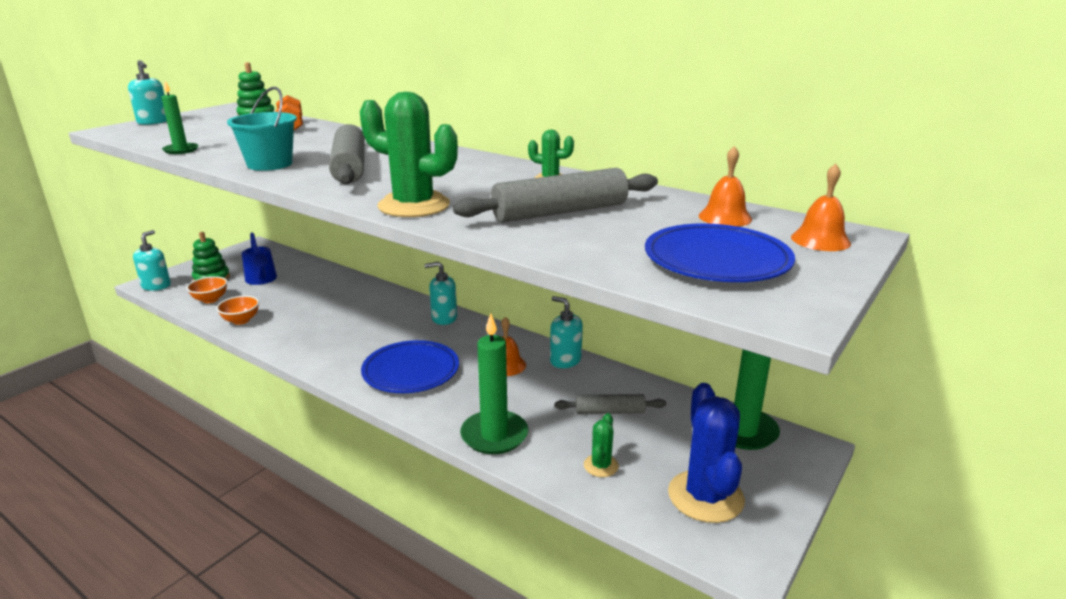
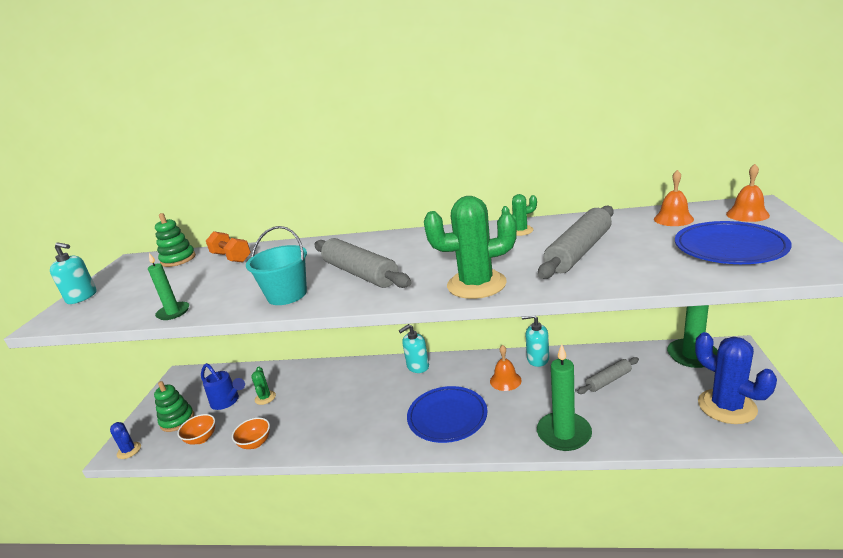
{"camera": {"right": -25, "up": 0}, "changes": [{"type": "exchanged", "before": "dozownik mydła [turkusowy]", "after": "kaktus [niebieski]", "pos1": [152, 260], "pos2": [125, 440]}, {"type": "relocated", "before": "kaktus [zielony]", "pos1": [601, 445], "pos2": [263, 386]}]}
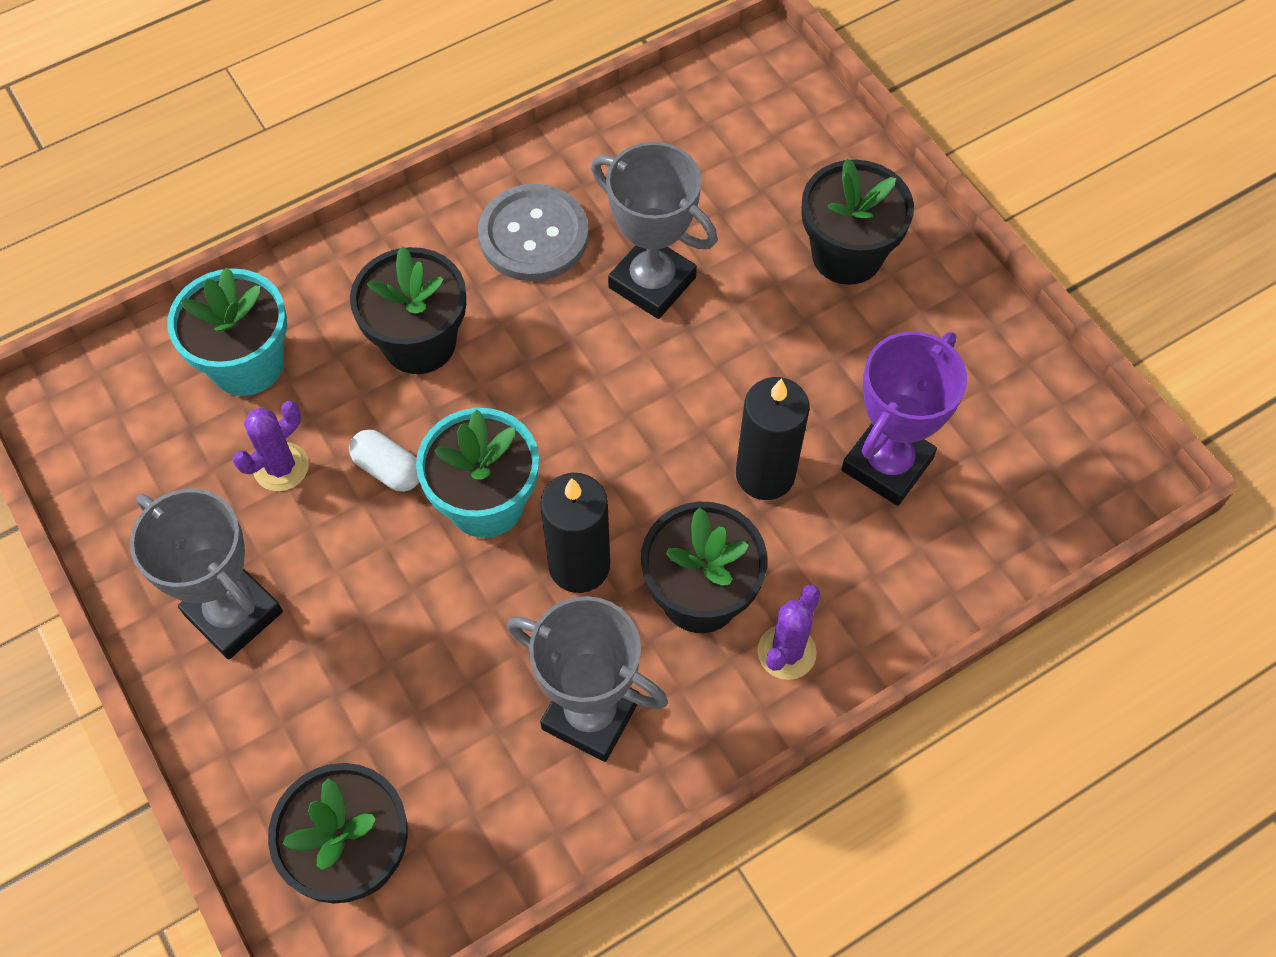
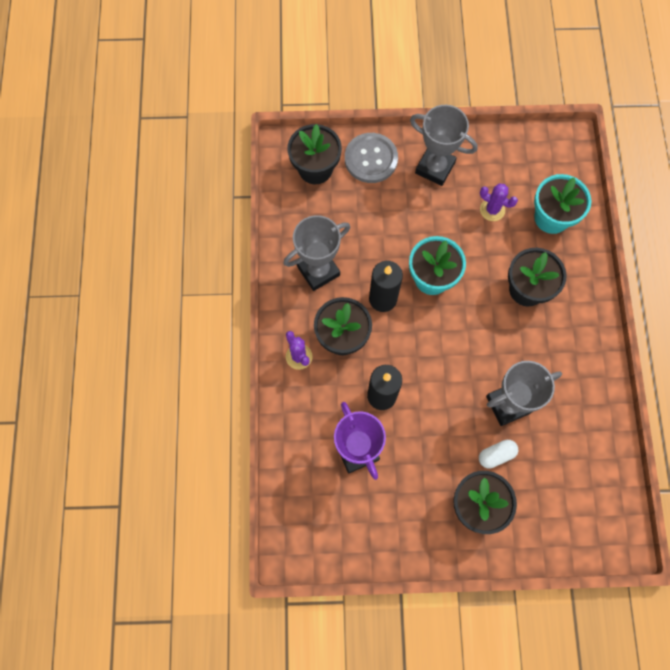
{"camera": {"right": 120, "up": 10}, "changes": [{"type": "relocated", "before": "guzik [szary]", "pos1": [533, 232], "pos2": [371, 158]}, {"type": "spun", "before": "kaktus [fioletowy]", "pos1": [271, 446], "pos2": [499, 202], "turn": -45}, {"type": "relocated", "before": "kapsułka [biały]", "pos1": [384, 460], "pos2": [498, 454]}, {"type": "spun", "before": "puchar [szary]", "pos1": [206, 574], "pos2": [444, 145], "turn": 45}]}
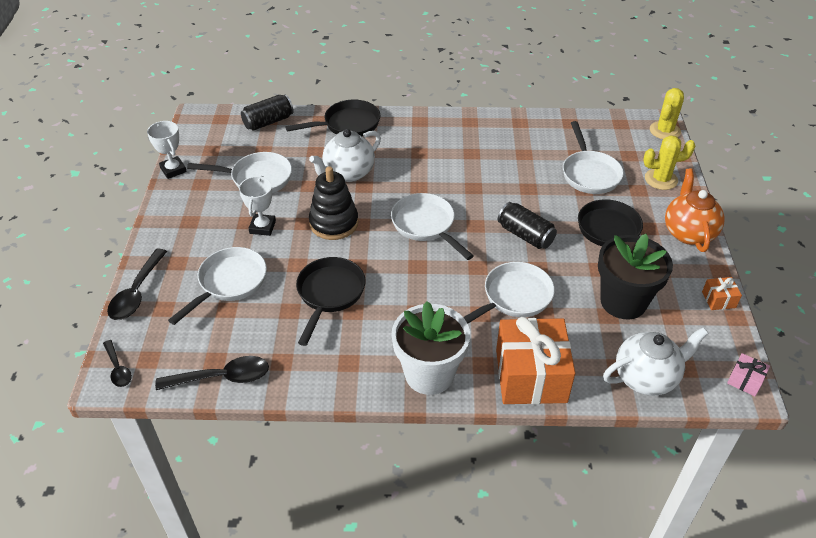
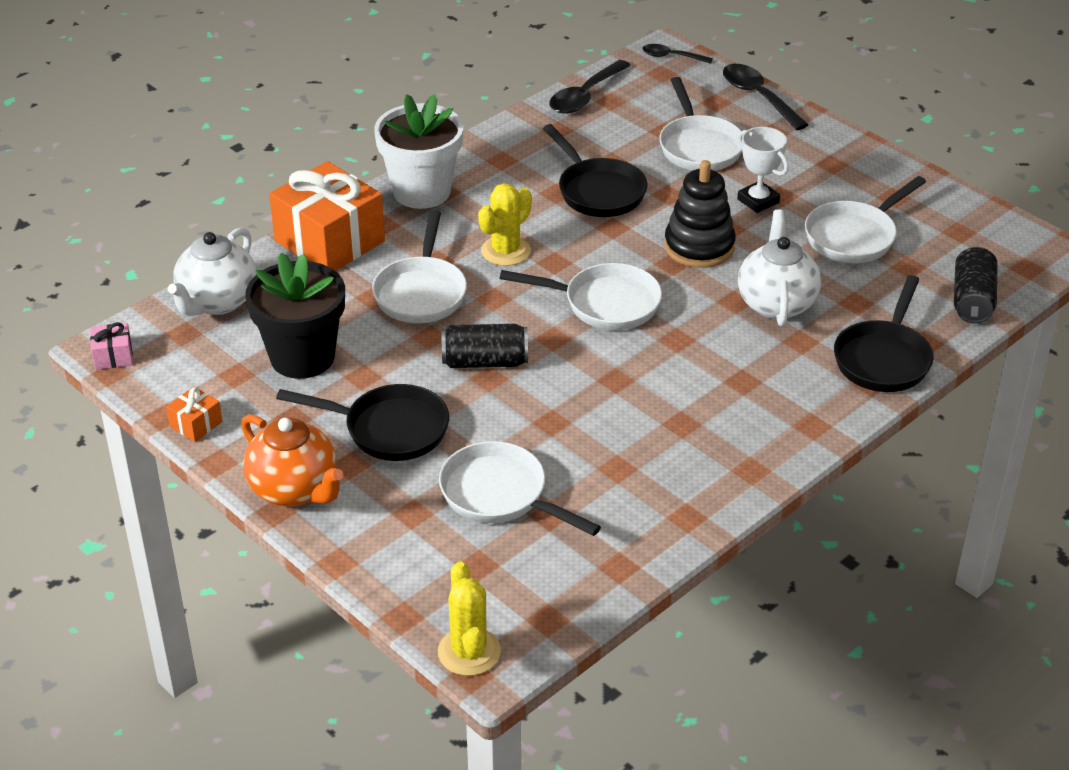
{"camera": {"right": 135, "up": -5}, "changes": [{"type": "missing", "before": "puchar [biały]", "pos1": [167, 150]}, {"type": "relocated", "before": "kaktus [żółty]", "pos1": [669, 162], "pos2": [505, 224]}]}
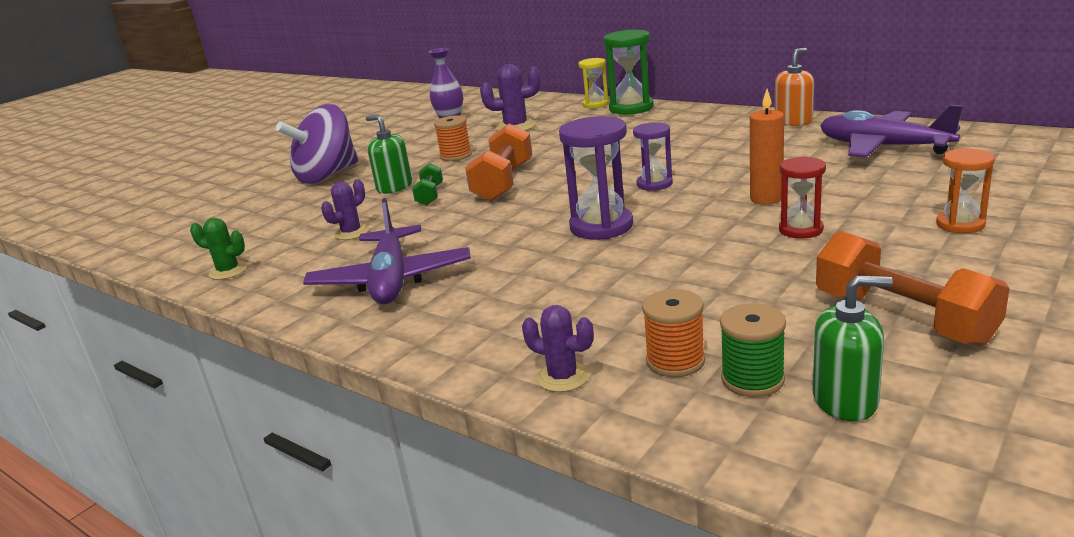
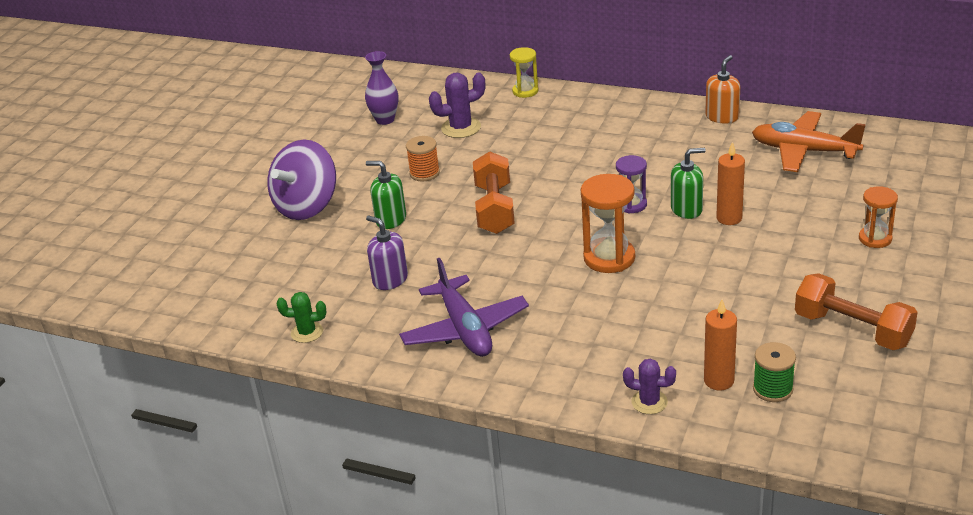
{"camera": {"right": -15, "up": 10}, "changes": [{"type": "missing", "before": "klepsydra [zielony]", "pos1": [629, 72]}, {"type": "colour", "before": "samolot [fioletowy]", "after": "samolot [pomarańczowy]", "pos1": [891, 131], "pos2": [809, 141]}, {"type": "colour", "before": "klepsydra [fioletowy]", "after": "klepsydra [pomarańczowy]", "pos1": [596, 177], "pos2": [608, 223]}, {"type": "missing", "before": "klepsydra [czerwony]", "pos1": [802, 197]}, {"type": "missing", "before": "hantel [zielony]", "pos1": [427, 184]}, {"type": "exchanged", "before": "kaktus [fioletowy]", "after": "dozownik mydła [fioletowy]", "pos1": [345, 209], "pos2": [387, 252]}, {"type": "relocated", "before": "dozownik mydła [zielony]", "pos1": [853, 348], "pos2": [688, 183]}, {"type": "exchanged", "before": "szpulka [pomarańczowy]", "after": "świeca [pomarańczowy]", "pos1": [673, 333], "pos2": [720, 344]}]}
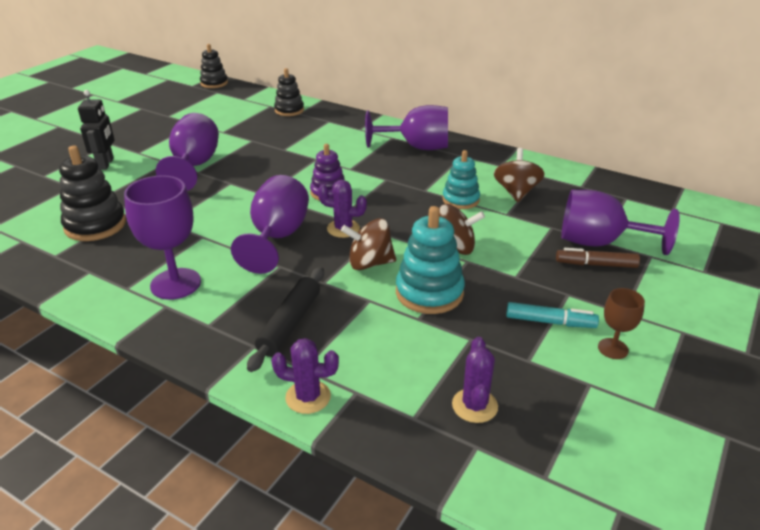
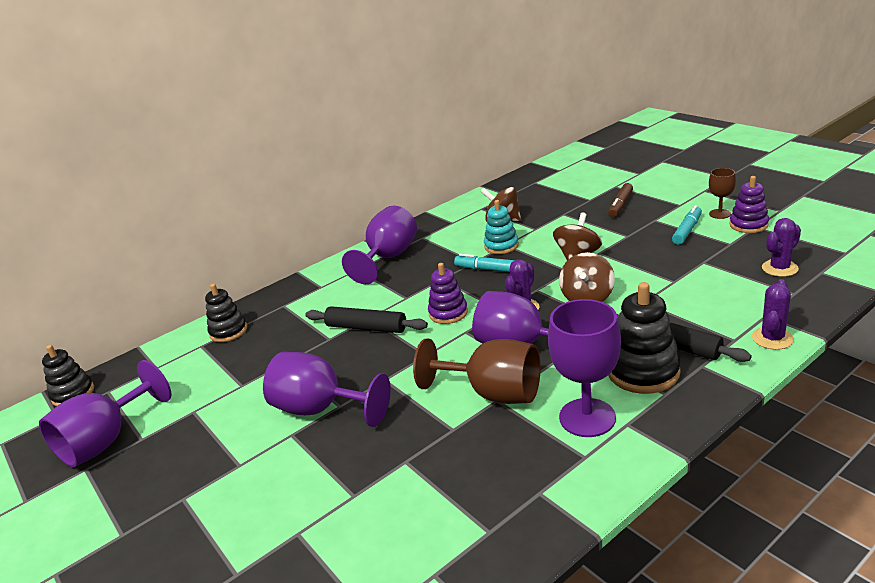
{"camera": {"right": -65, "up": -5}, "changes": [{"type": "missing", "before": "robot [czarny]", "pos1": [96, 130]}, {"type": "relocated", "before": "zabawka nakładanka [czarny]", "pos1": [92, 193], "pos2": [644, 338]}, {"type": "relocated", "before": "kielich [fioletowy]", "pos1": [620, 222], "pos2": [105, 413]}, {"type": "missing", "before": "zabawka nakładanka [turkusowy]", "pos1": [430, 260]}, {"type": "spun", "before": "kaktus [fioletowy]", "pos1": [475, 380], "pos2": [781, 247], "turn": -60}, {"type": "appeared", "after": "zabawka nakładanka [fioletowy]", "pos2": [749, 204]}, {"type": "appeared", "after": "flamaster [turkusowy]", "pos2": [484, 263]}, {"type": "appeared", "after": "wałek do ciasta [czarny]", "pos2": [366, 319]}, {"type": "appeared", "after": "kielich [brązowy]", "pos2": [477, 371]}]}
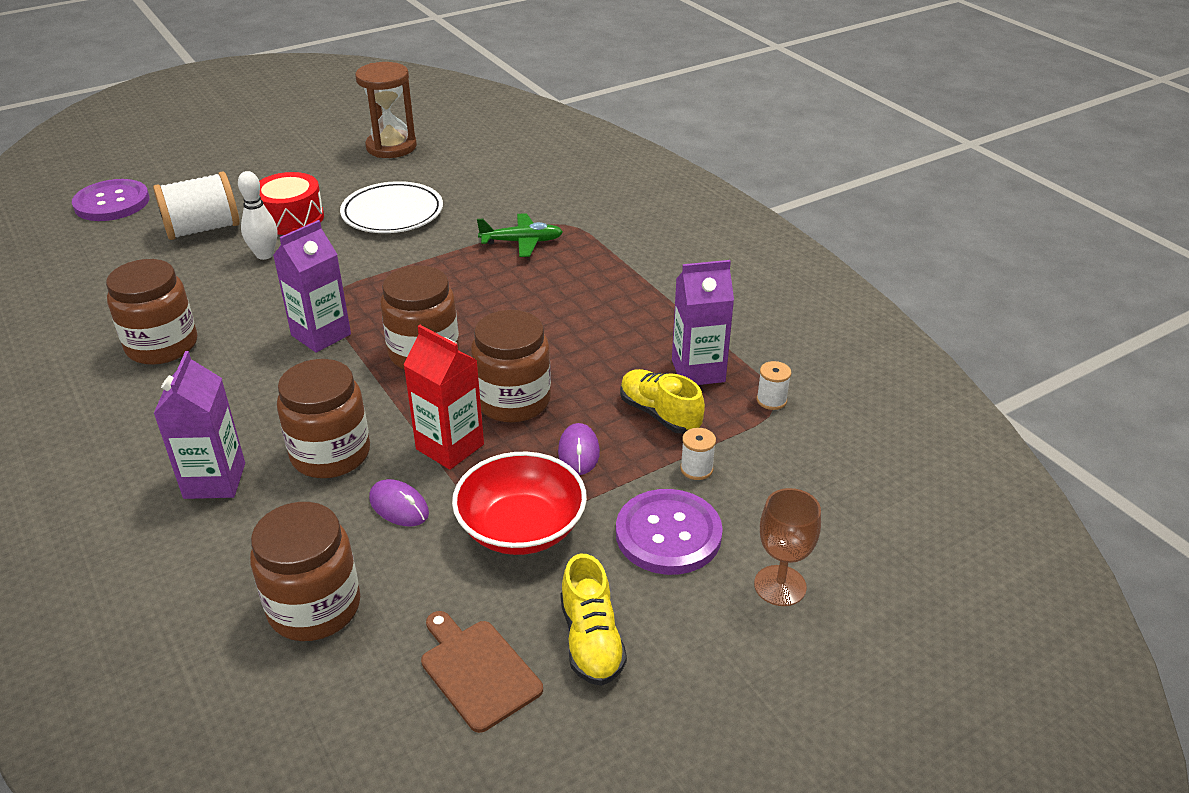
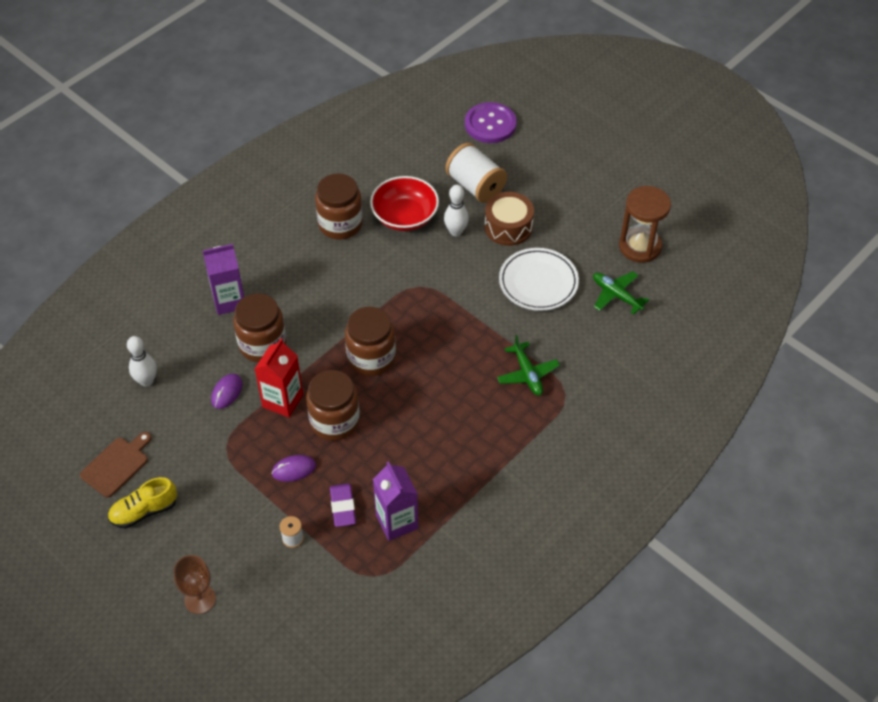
{"camera": {"right": 75, "up": 15}, "changes": [{"type": "colour", "before": "bęben [czerwony]", "after": "bęben [brązowy]", "pos1": [291, 203], "pos2": [509, 219]}, {"type": "missing", "before": "karton mleka [fioletowy]", "pos1": [312, 286]}, {"type": "missing", "before": "szpulka [biały]", "pos1": [774, 385]}, {"type": "exchanged", "before": "but [żółty]", "after": "gumka do mazania [fioletowy]", "pos1": [662, 401], "pos2": [343, 505]}, {"type": "relocated", "before": "miska [czerwony]", "pos1": [519, 503], "pos2": [404, 203]}, {"type": "missing", "before": "guzik [fioletowy]", "pos1": [669, 532]}, {"type": "exchanged", "before": "słoik [brązowy]", "after": "kręgiel [biały]", "pos1": [305, 571], "pos2": [142, 361]}, {"type": "appeared", "after": "samolot [zielony]", "pos2": [621, 293]}]}
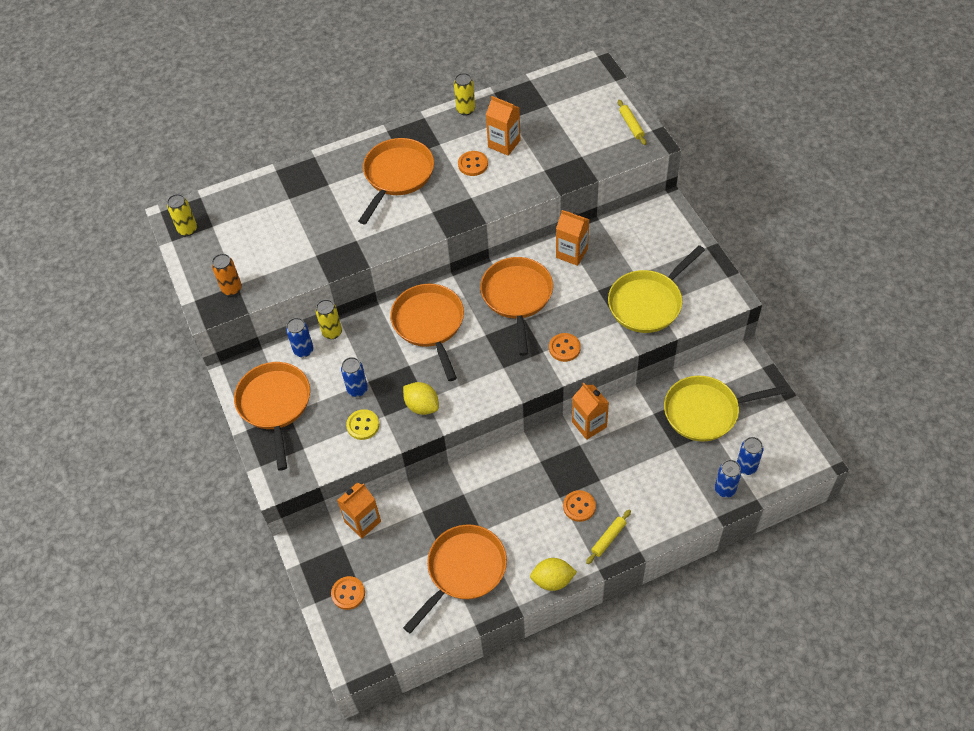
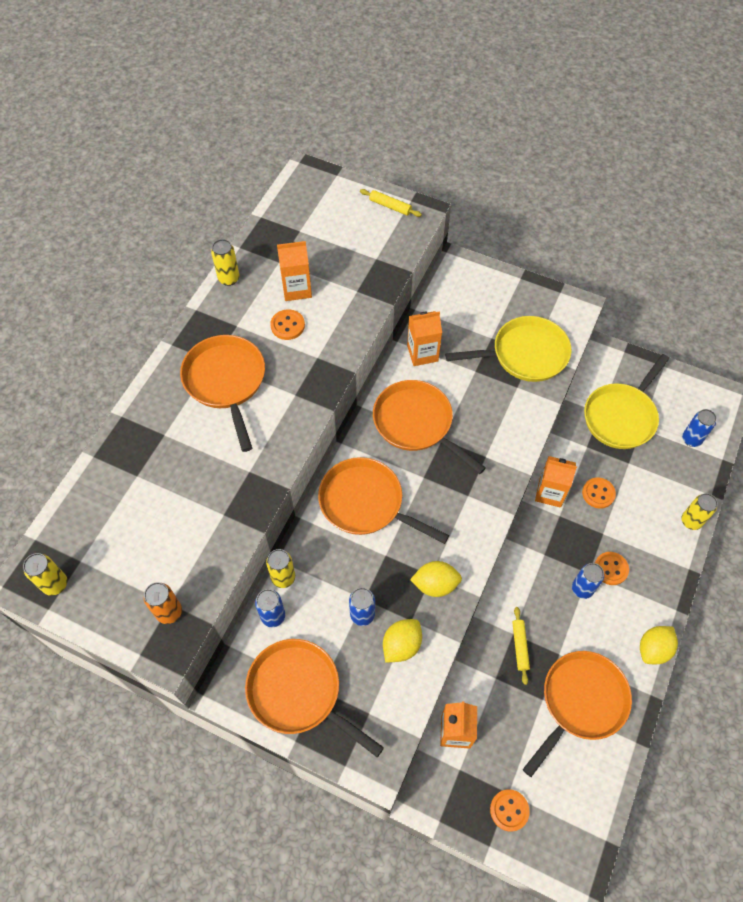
{"camera": {"right": -45, "up": 5}, "changes": [{"type": "spun", "before": "patelnia [żółty]", "pos1": [656, 289], "pos2": [508, 349], "turn": -105}, {"type": "relocated", "before": "guzik [pomarańczowy]", "pos1": [565, 347], "pos2": [599, 493]}, {"type": "exchanged", "before": "guzik [żółty]", "after": "cytryna [żółty]", "pos1": [362, 424], "pos2": [402, 640]}, {"type": "relocated", "before": "puszka [niebieski]", "pos1": [728, 479], "pos2": [588, 581]}, {"type": "relocated", "before": "wałek do ciasta [żółty]", "pos1": [608, 536], "pos2": [521, 646]}, {"type": "spun", "before": "patelnia [pomarańczowy]", "pos1": [455, 579], "pos2": [577, 714], "turn": 45}, {"type": "appeared", "after": "puszka [żółty]", "pos2": [699, 511]}]}
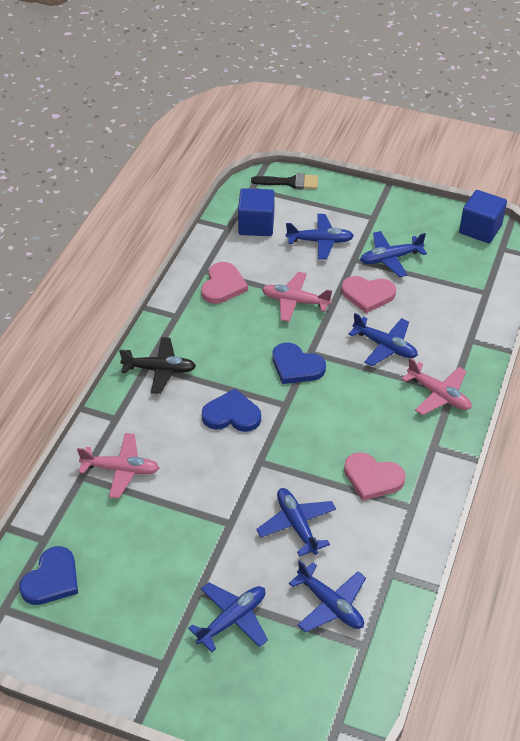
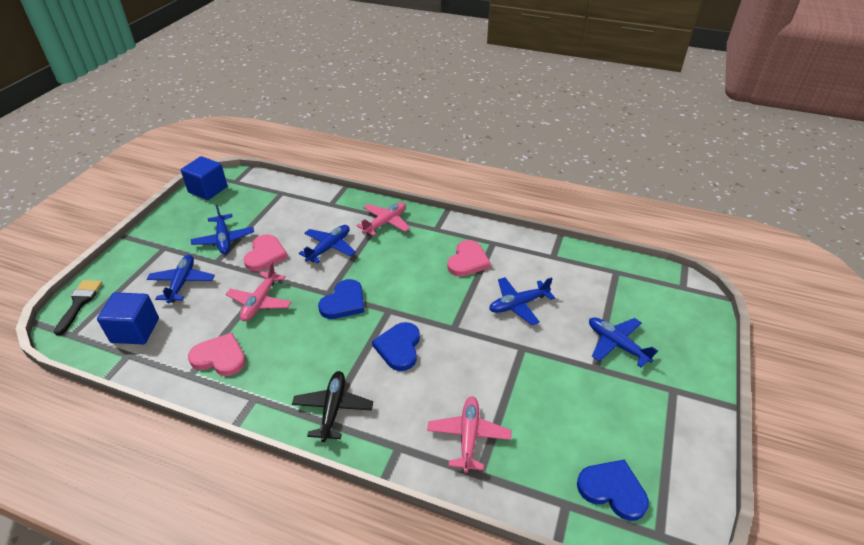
{"camera": {"right": -90, "up": -5}, "changes": [{"type": "missing", "before": "samolot [niebieski]", "pos1": [327, 596]}]}
